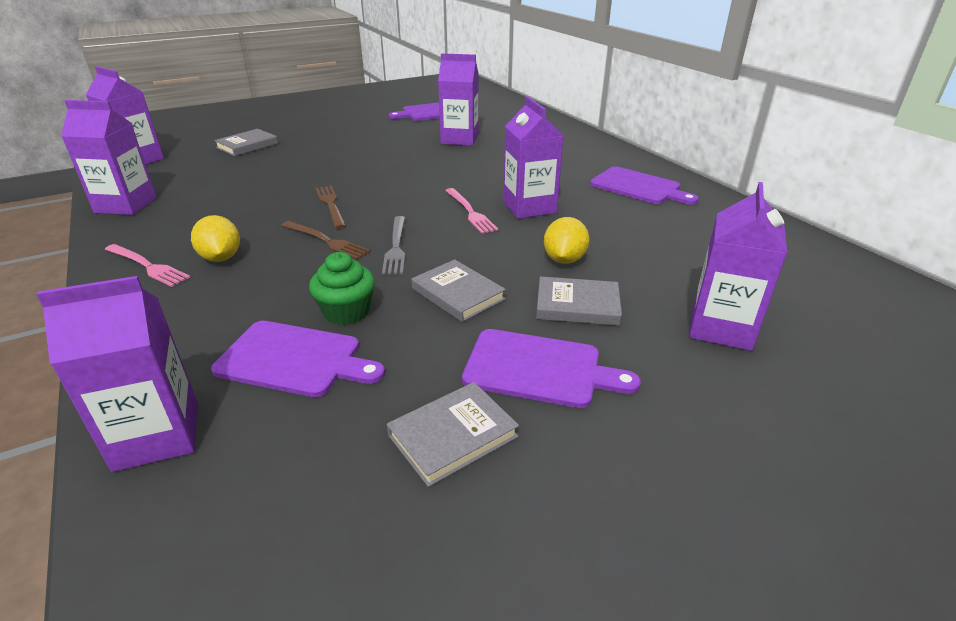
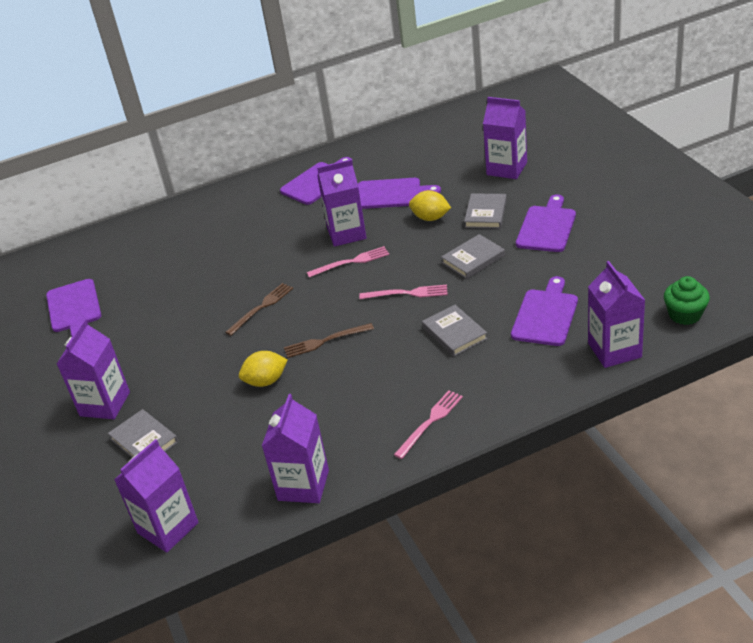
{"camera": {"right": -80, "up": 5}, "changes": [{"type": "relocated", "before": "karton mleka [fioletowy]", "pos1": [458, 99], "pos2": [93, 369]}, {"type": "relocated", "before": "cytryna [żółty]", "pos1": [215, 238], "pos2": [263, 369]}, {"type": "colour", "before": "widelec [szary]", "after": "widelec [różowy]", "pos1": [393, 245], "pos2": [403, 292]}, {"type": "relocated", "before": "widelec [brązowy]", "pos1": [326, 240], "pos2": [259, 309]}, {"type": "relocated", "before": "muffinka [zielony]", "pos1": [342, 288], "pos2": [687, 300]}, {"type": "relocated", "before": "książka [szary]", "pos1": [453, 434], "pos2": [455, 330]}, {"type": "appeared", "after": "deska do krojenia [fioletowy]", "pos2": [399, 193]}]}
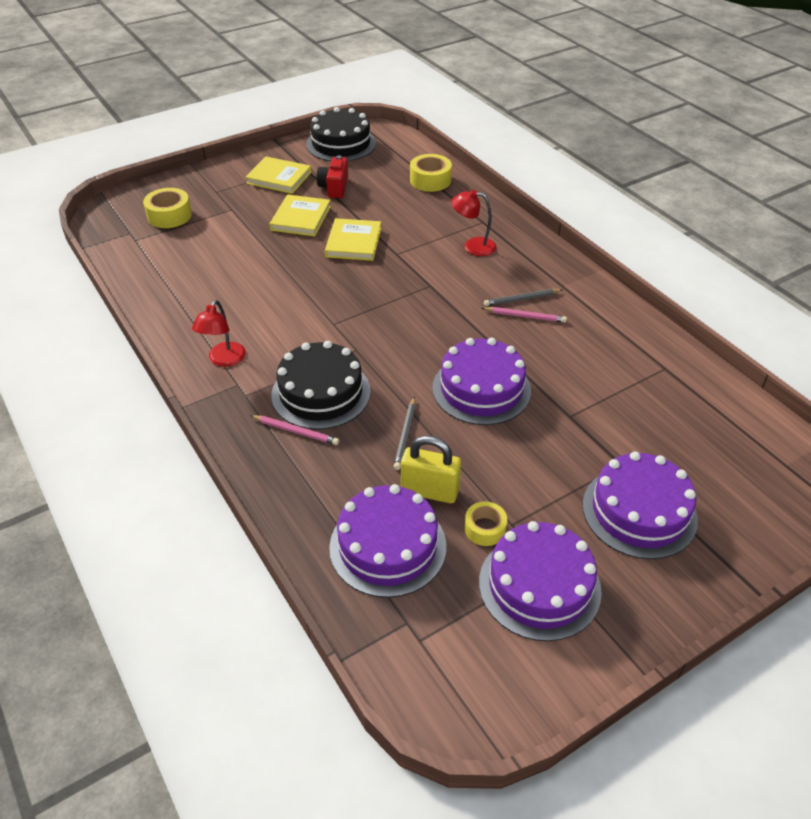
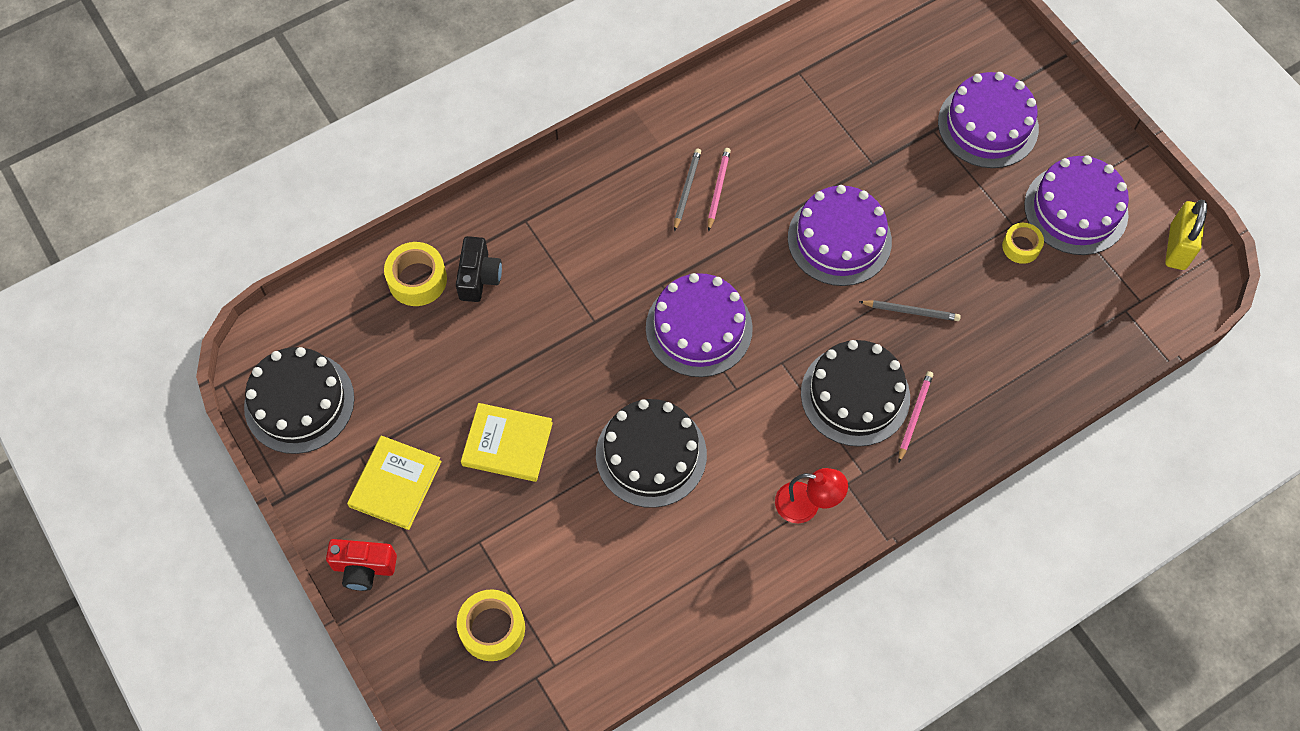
{"camera": {"right": -90, "up": 20}, "changes": [{"type": "relocated", "before": "aparat fotograficzny [czerwony]", "pos1": [332, 176], "pos2": [361, 565]}, {"type": "missing", "before": "lampka [czerwony]", "pos1": [474, 223]}, {"type": "missing", "before": "książka [żółty]", "pos1": [353, 239]}, {"type": "spun", "before": "ołówek [szary]", "pos1": [523, 297], "pos2": [687, 190], "turn": -150}, {"type": "relocated", "before": "kłódka [żółty]", "pos1": [431, 469], "pos2": [1186, 235]}, {"type": "relocated", "before": "tort [fioletowy]", "pos1": [387, 541], "pos2": [699, 325]}, {"type": "appeared", "after": "aparat fotograficzny [czarny]", "pos2": [479, 269]}, {"type": "appeared", "after": "tort [czarny]", "pos2": [651, 453]}]}
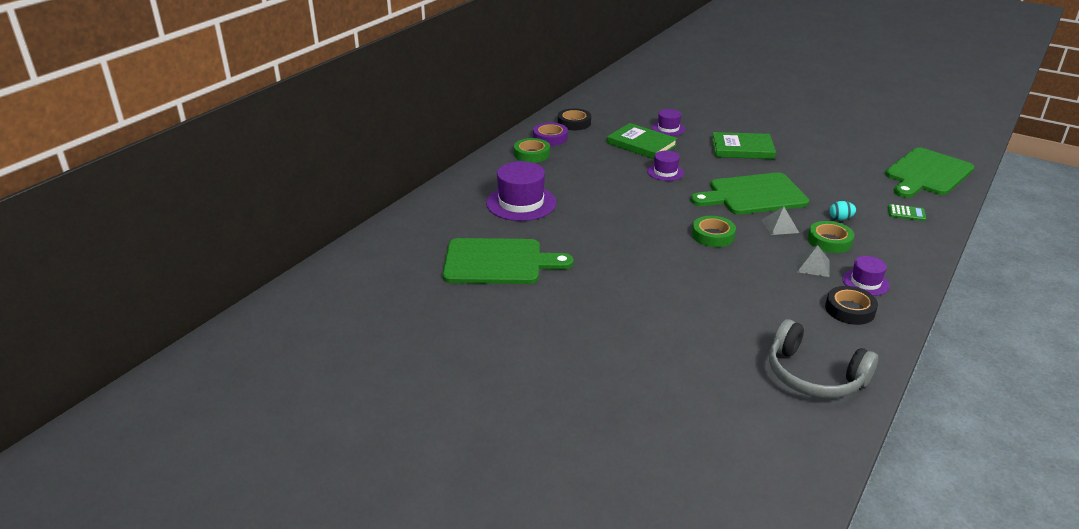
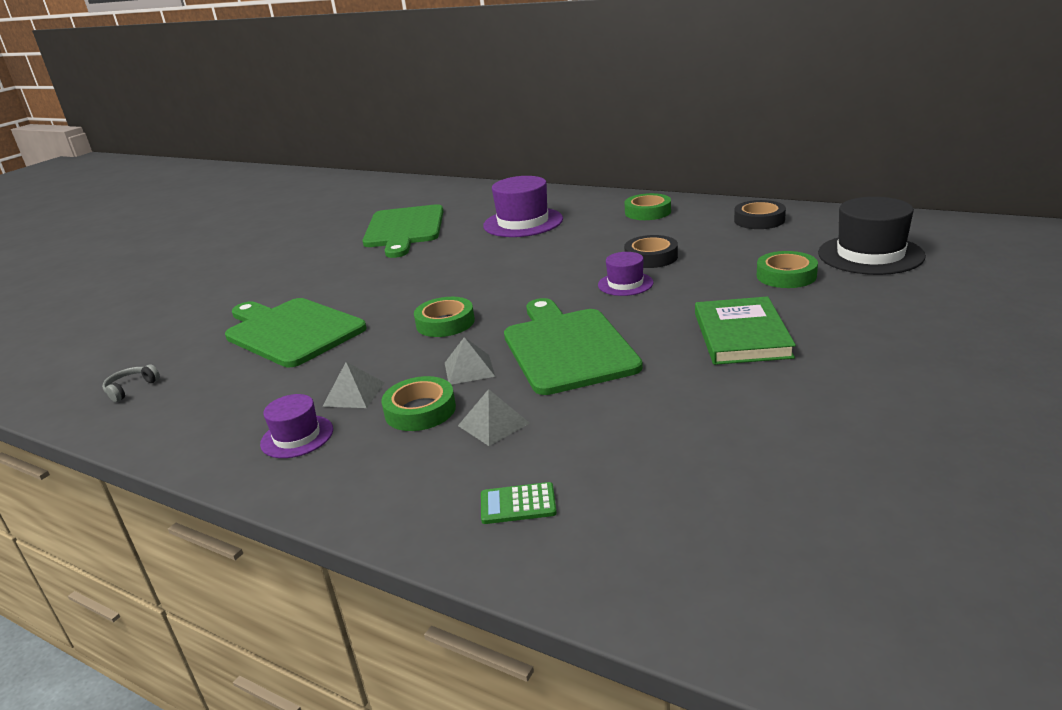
{"camera": {"right": 90, "up": -5}, "changes": [{"type": "exchanged", "before": "kapelusz [fioletowy]", "after": "taśma klejąca [zielony]", "pos1": [668, 122], "pos2": [787, 269]}, {"type": "missing", "before": "taśma klejąca [fioletowy]", "pos1": [550, 134]}, {"type": "missing", "before": "książka [zielony]", "pos1": [642, 141]}, {"type": "relocated", "before": "deska do krojenia [zielony]", "pos1": [929, 172], "pos2": [296, 332]}, {"type": "exchanged", "before": "jajko [turkusowy]", "after": "piramida [szary]", "pos1": [842, 210], "pos2": [494, 417]}, {"type": "spun", "before": "kalkulator [zielony]", "pos1": [907, 212], "pos2": [519, 503], "turn": 75}, {"type": "relocated", "before": "taśma klejąca [czarny]", "pos1": [851, 305], "pos2": [651, 251]}, {"type": "size", "before": "słuchawki [szary]", "pos1": [823, 358], "pos2": [131, 383], "scale": 0.42}, {"type": "appeared", "after": "kapelusz [czarny]", "pos2": [872, 236]}]}
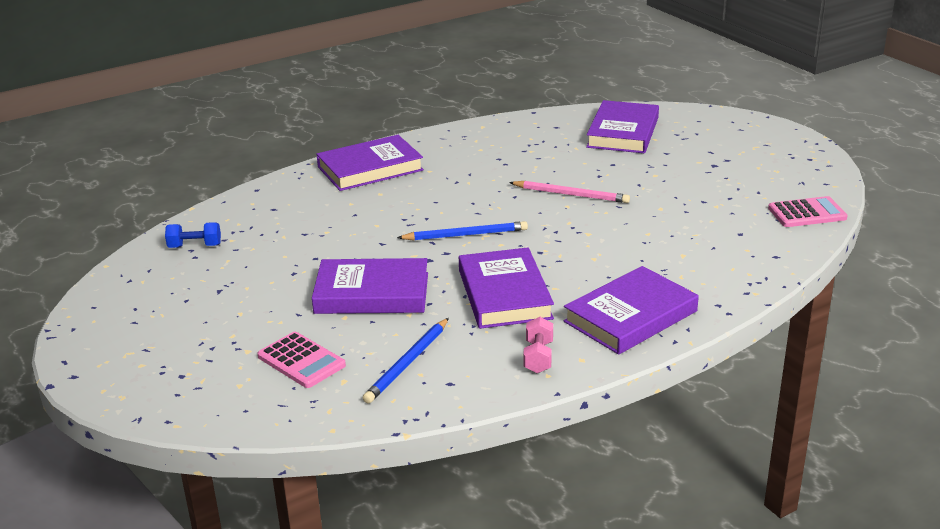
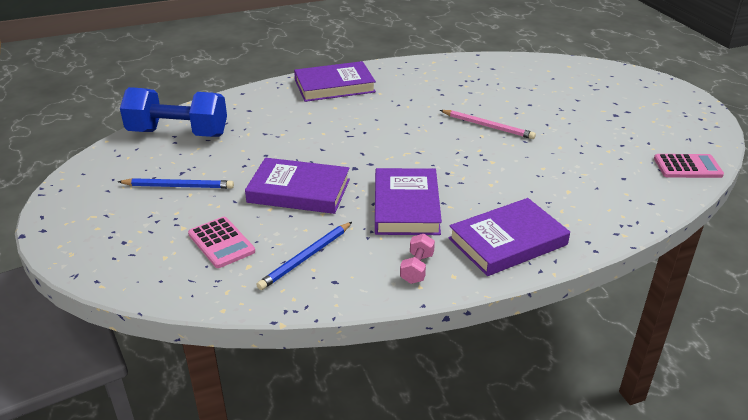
{"camera": {"right": 10, "up": 5}, "changes": [{"type": "missing", "before": "książka [fioletowy]", "pos1": [622, 126]}, {"type": "relocated", "before": "ołówek [niebieski]", "pos1": [462, 231], "pos2": [176, 183]}, {"type": "size", "before": "hantel [niebieski]", "pos1": [193, 235], "pos2": [173, 112], "scale": 2.32}]}
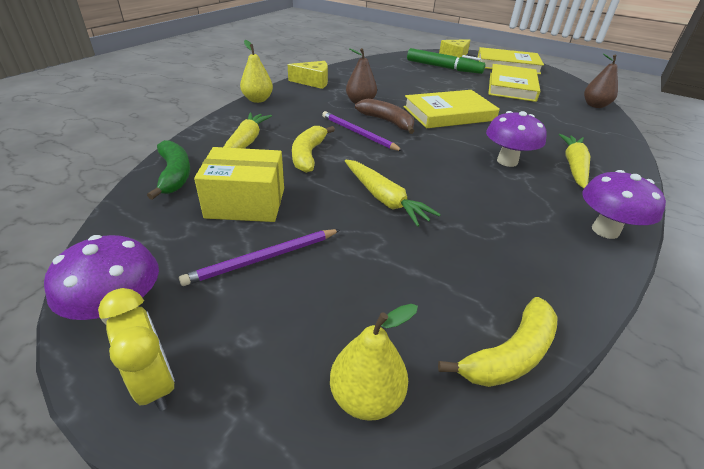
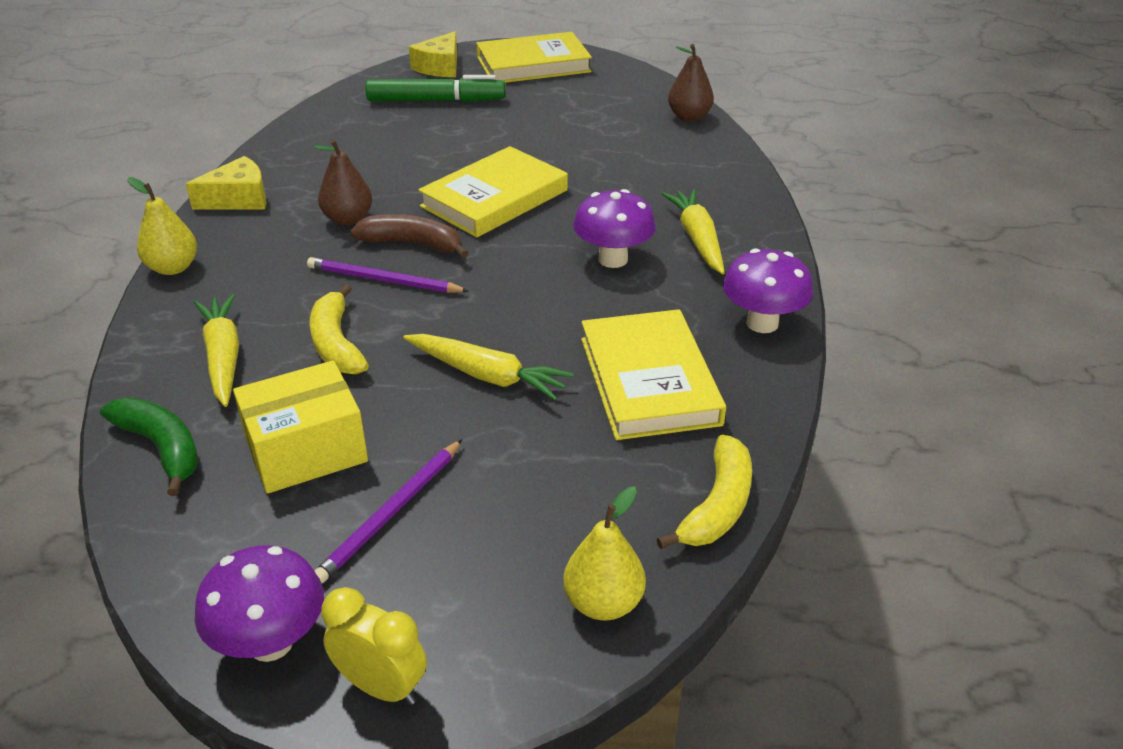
{"camera": {"right": -25, "up": 0}, "changes": [{"type": "relocated", "before": "książka [żółty]", "pos1": [514, 83], "pos2": [653, 374]}]}
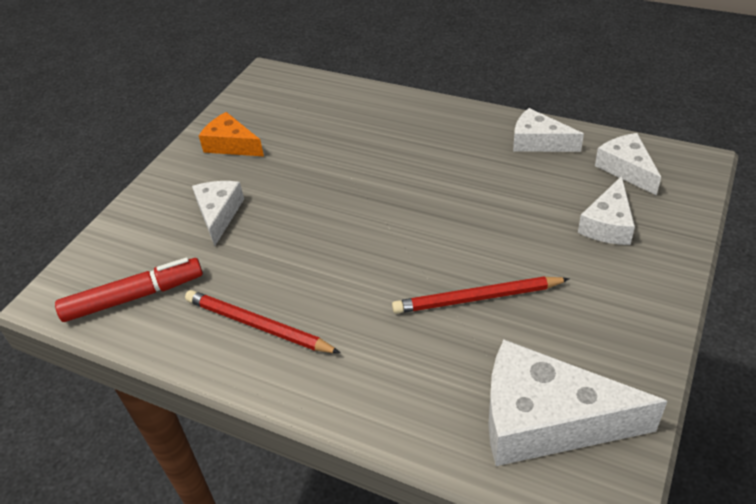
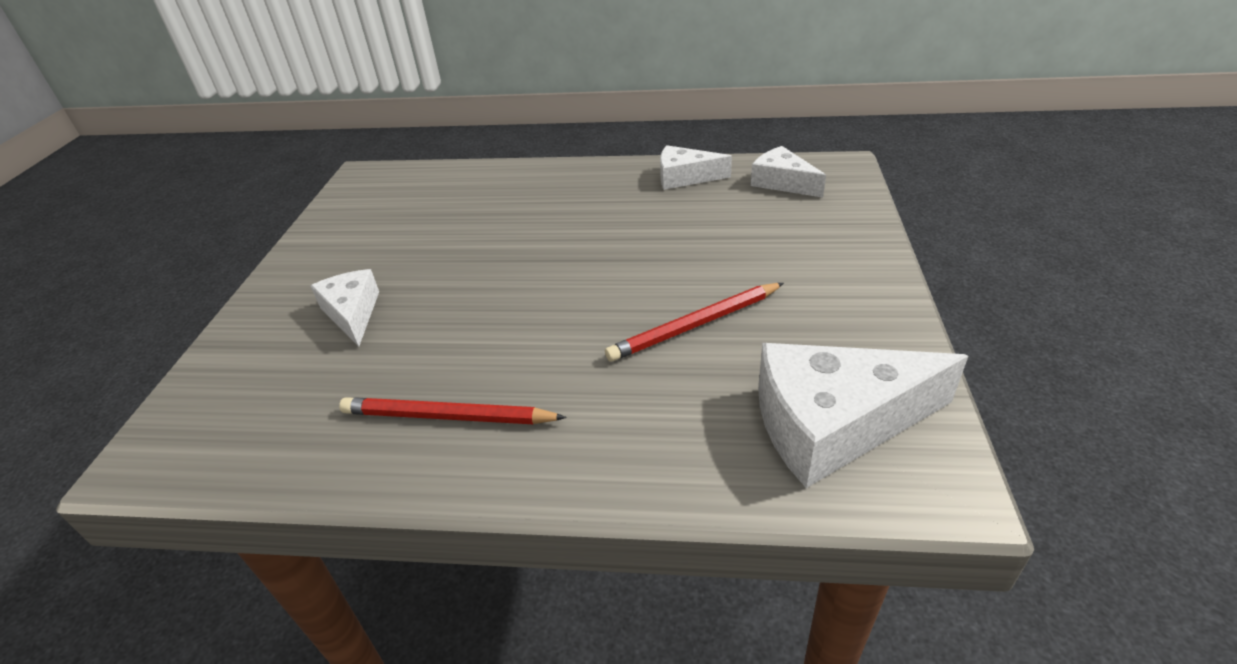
{"camera": {"right": -20, "up": -5}, "changes": [{"type": "missing", "before": "ser [pomarańczowy]", "pos1": [231, 134]}, {"type": "missing", "before": "ser [biały]", "pos1": [606, 210]}, {"type": "missing", "before": "flamaster [czerwony]", "pos1": [129, 289]}]}
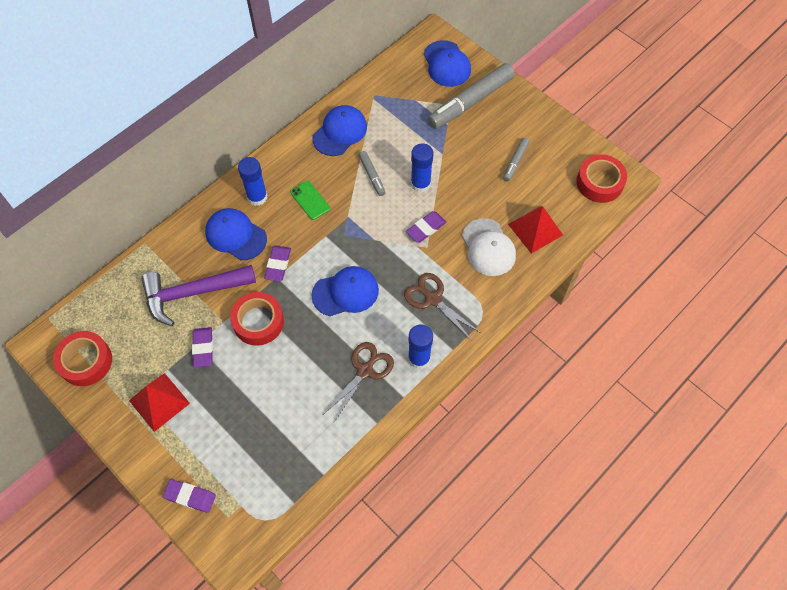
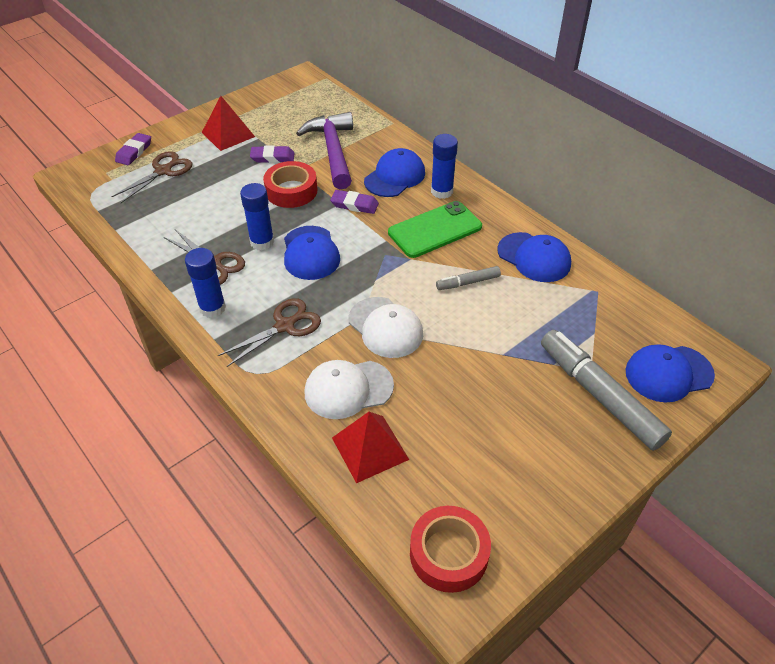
{"camera": {"right": 95, "up": -15}, "changes": [{"type": "missing", "before": "flamaster [szary]", "pos1": [516, 159]}, {"type": "relocated", "before": "klej w sztyfcie [niebieski]", "pos1": [422, 168], "pos2": [257, 217]}, {"type": "size", "before": "telefon [zielony]", "pos1": [310, 200], "pos2": [435, 229], "scale": 1.79}, {"type": "exchanged", "before": "gumka do mazania [fioletowy]", "after": "czapka [biały]", "pos1": [426, 226], "pos2": [385, 327]}, {"type": "missing", "before": "taśma klejąca [czerwony]", "pos1": [82, 358]}, {"type": "appeared", "after": "nożyczki [brązowy]", "pos2": [151, 177]}]}
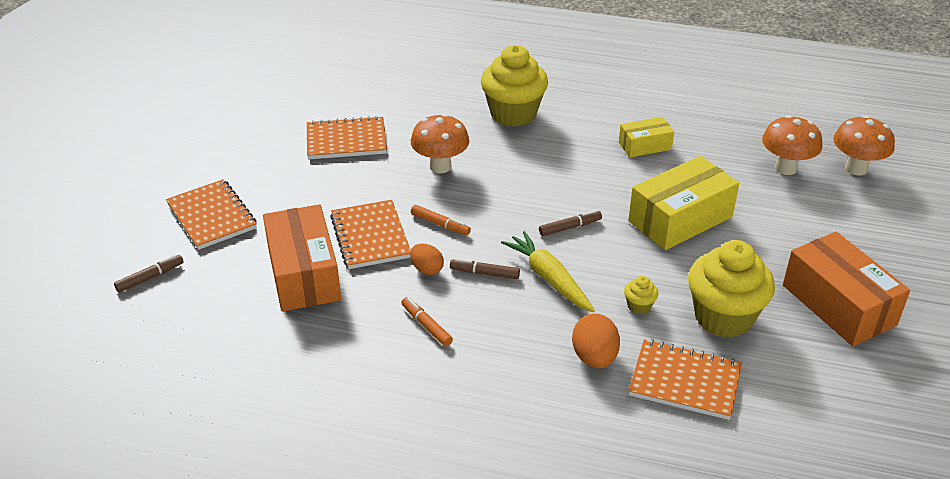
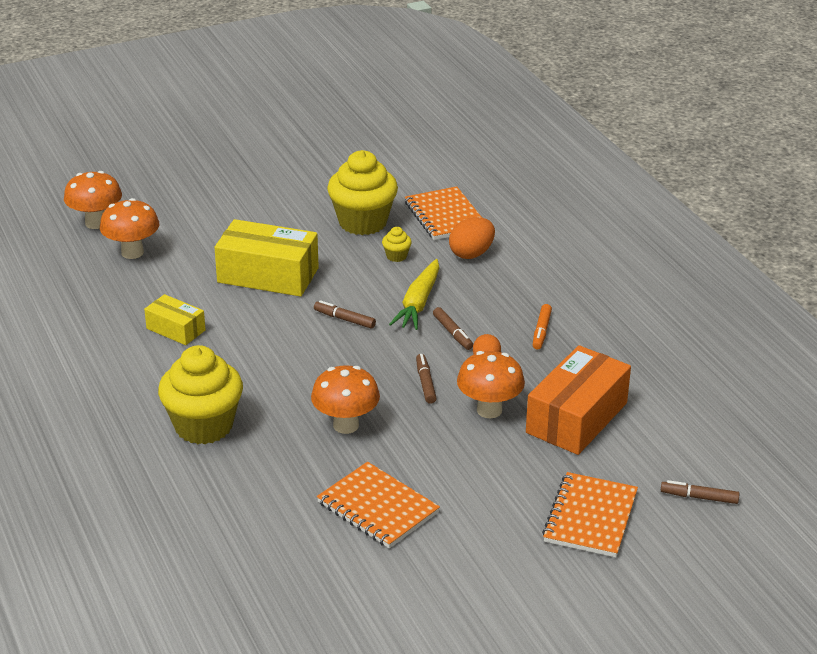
{"camera": {"right": -130, "up": -5}, "changes": [{"type": "exchanged", "before": "zeszyt [pomarańczowy]", "after": "grzyb [pomarańczowy]", "pos1": [370, 234], "pos2": [491, 385]}, {"type": "colour", "before": "flamaster [pomarańczowy]", "after": "flamaster [brązowy]", "pos1": [441, 220], "pos2": [426, 379]}, {"type": "missing", "before": "pudełko [pomarańczowy]", "pos1": [846, 289]}]}
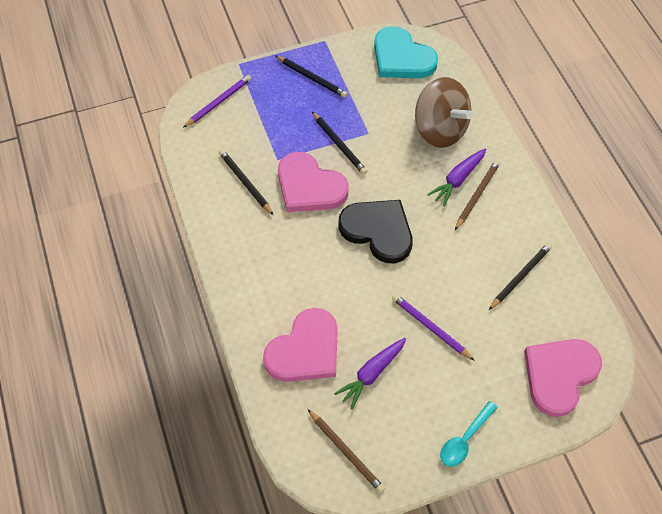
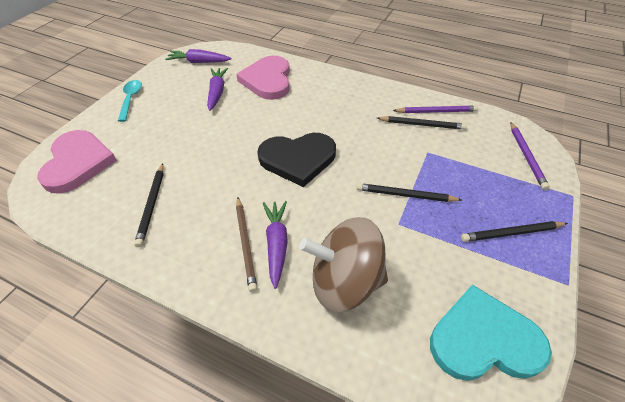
{"camera": {"right": 135, "up": -10}, "changes": [{"type": "missing", "before": "serce [różowy]", "pos1": [313, 182]}, {"type": "relocated", "before": "ołówek [fioletowy]", "pos1": [433, 327], "pos2": [435, 109]}, {"type": "exchanged", "before": "ołówek [brązowy]", "after": "marchewka [fioletowy]", "pos1": [346, 451], "pos2": [198, 56]}]}
